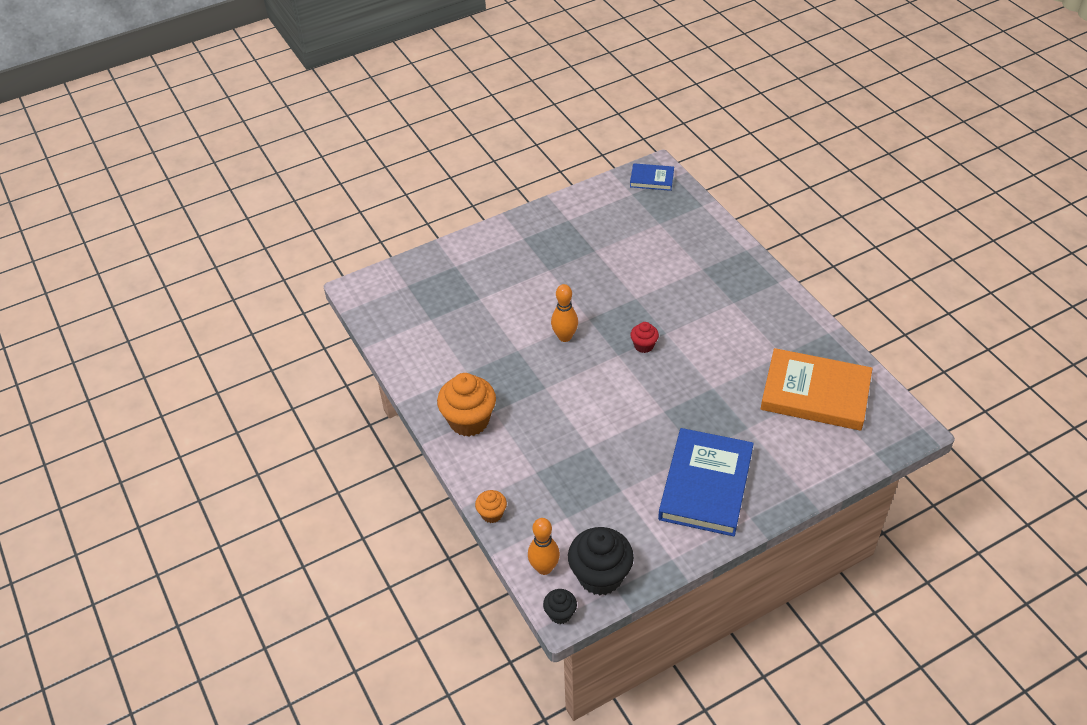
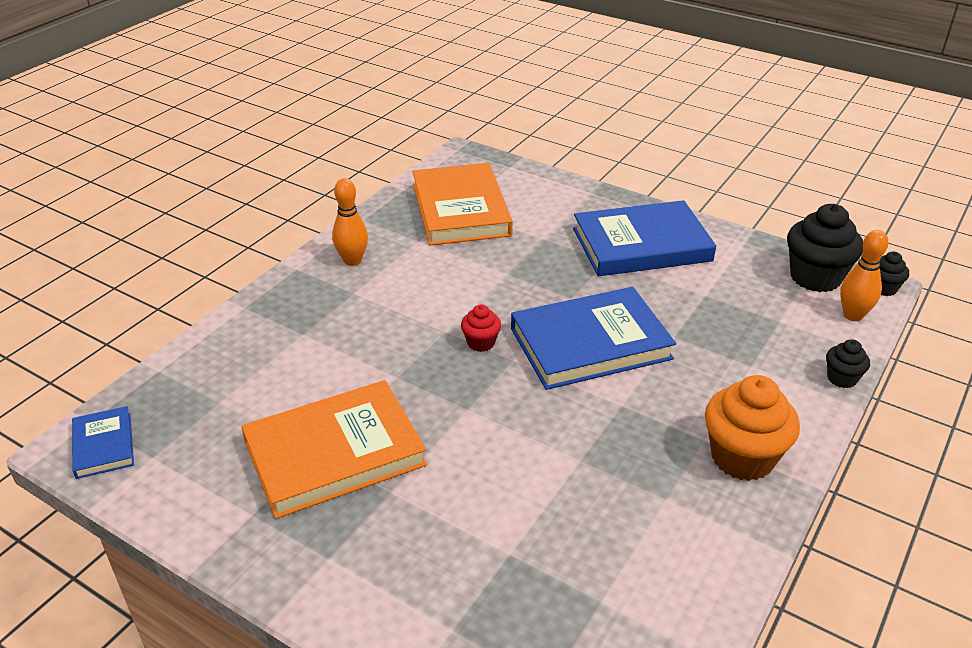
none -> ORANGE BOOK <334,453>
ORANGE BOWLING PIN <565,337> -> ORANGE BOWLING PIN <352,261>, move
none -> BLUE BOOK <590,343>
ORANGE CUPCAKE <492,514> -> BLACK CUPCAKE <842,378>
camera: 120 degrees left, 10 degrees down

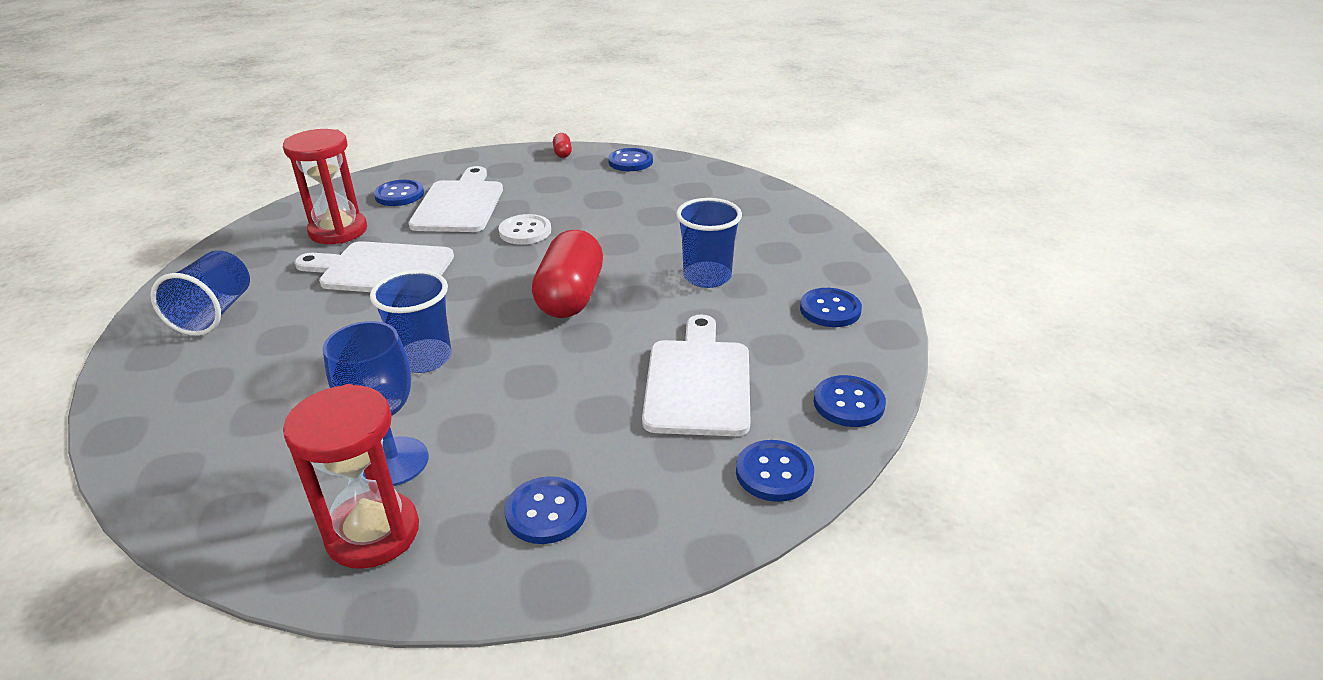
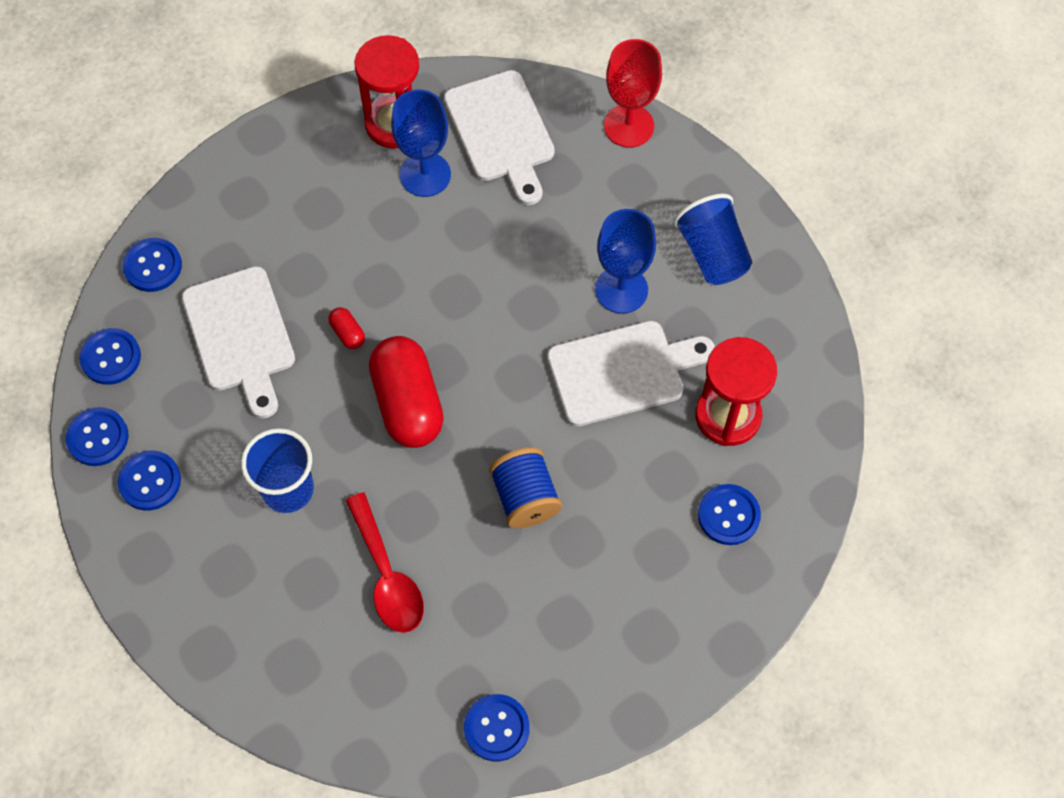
BLUE BUTTON <546,512> -> BLUE BUTTON <98,437>, move
RED CAPSULE <562,153> -> RED CAPSULE <348,333>, move
none -> RED SPOON <387,575>
WHITE CUTTING BOARD <459,204> -> WHITE CUTTING BOARD <501,132>, move
WHITE BUTTON <525,231> -> BLUE SPOOL <525,497>
none -> BLUE GOBLET <621,290>
none -> RED GOBLET <628,126>
BLUE CUP <424,358> -> none
camera: 155 degrees right, 30 degrees up

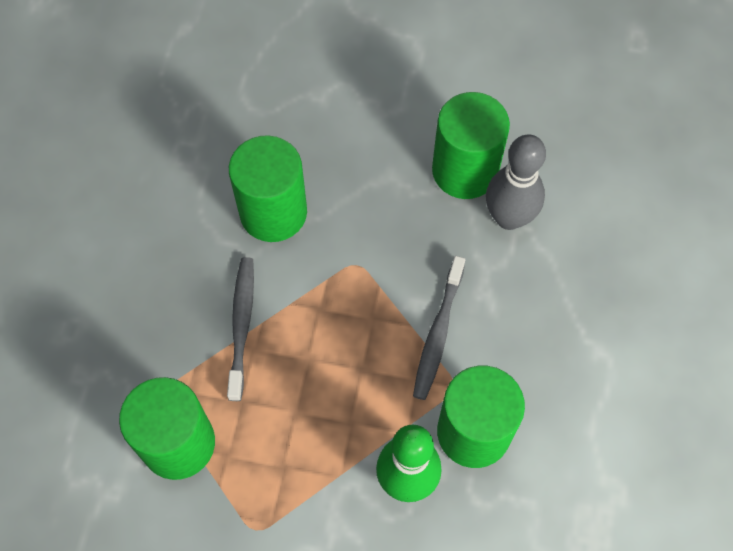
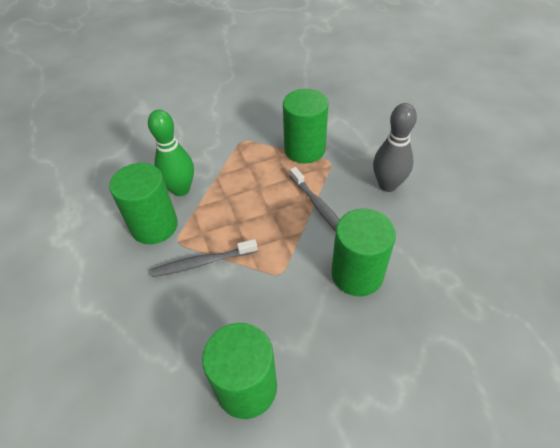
GREY TOOTHBRUSH <438,333> -> GREY TOOTHBRUSH <202,262>, 90 degrees counterclockwise
GREY BOWLING PIN <509,217> -> GREY BOWLING PIN <387,185>, move
camera: 150 degrees right, 15 degrees down

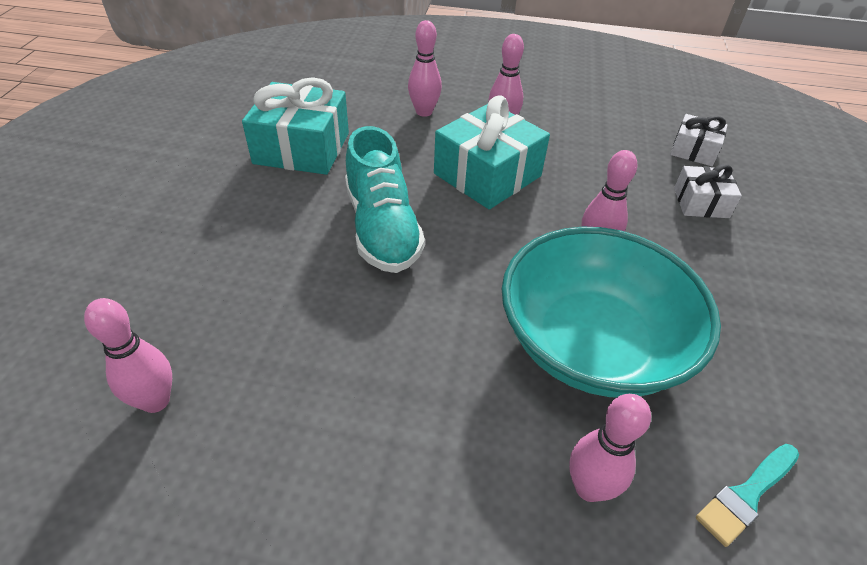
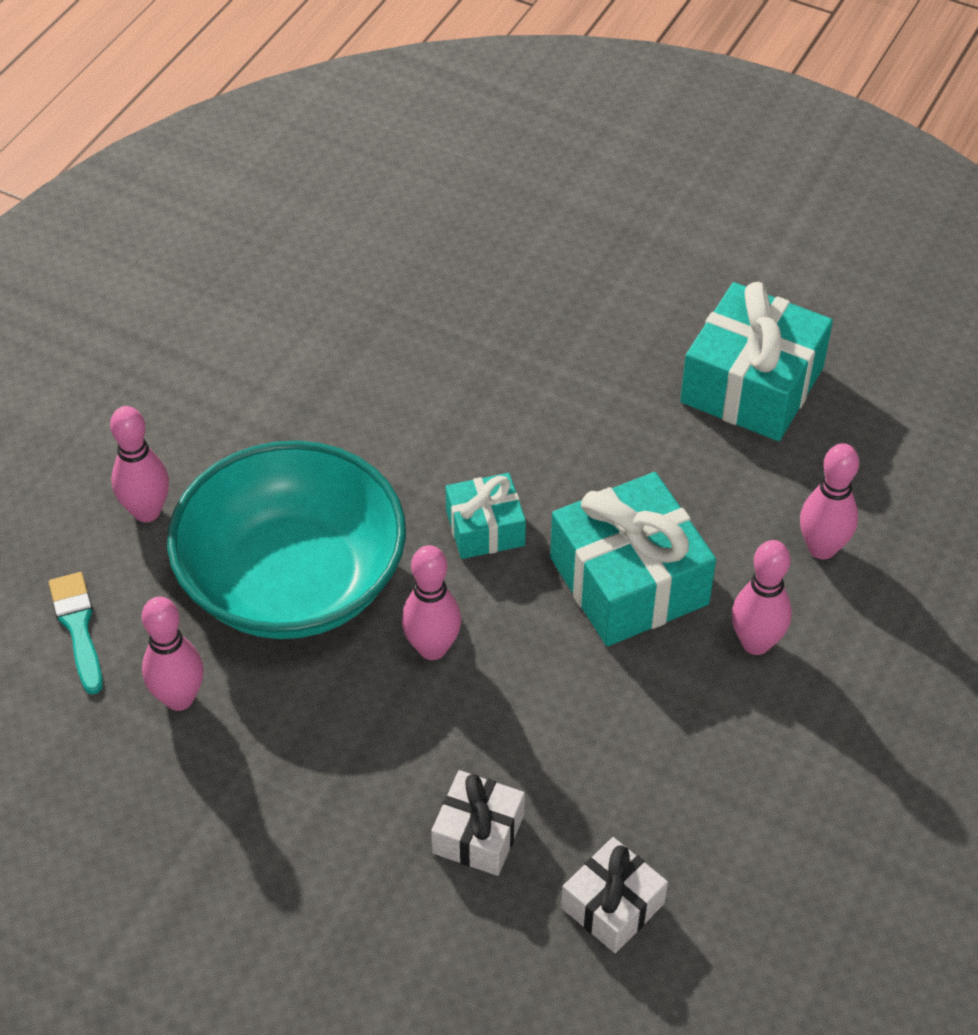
PINK BOWLING PIN <155,401> -> PINK BOWLING PIN <179,698>, move
none -> TURQUOISE GIFT <485,528>
TURQUOISE SHOE <382,228> -> none
camera: 110 degrees right, 5 degrees up

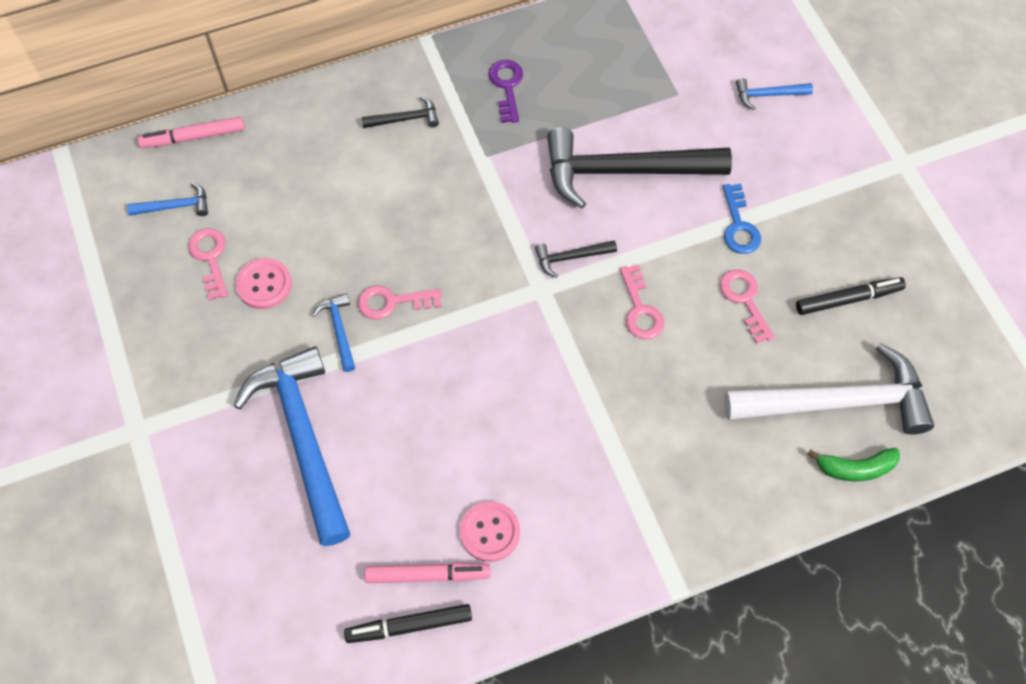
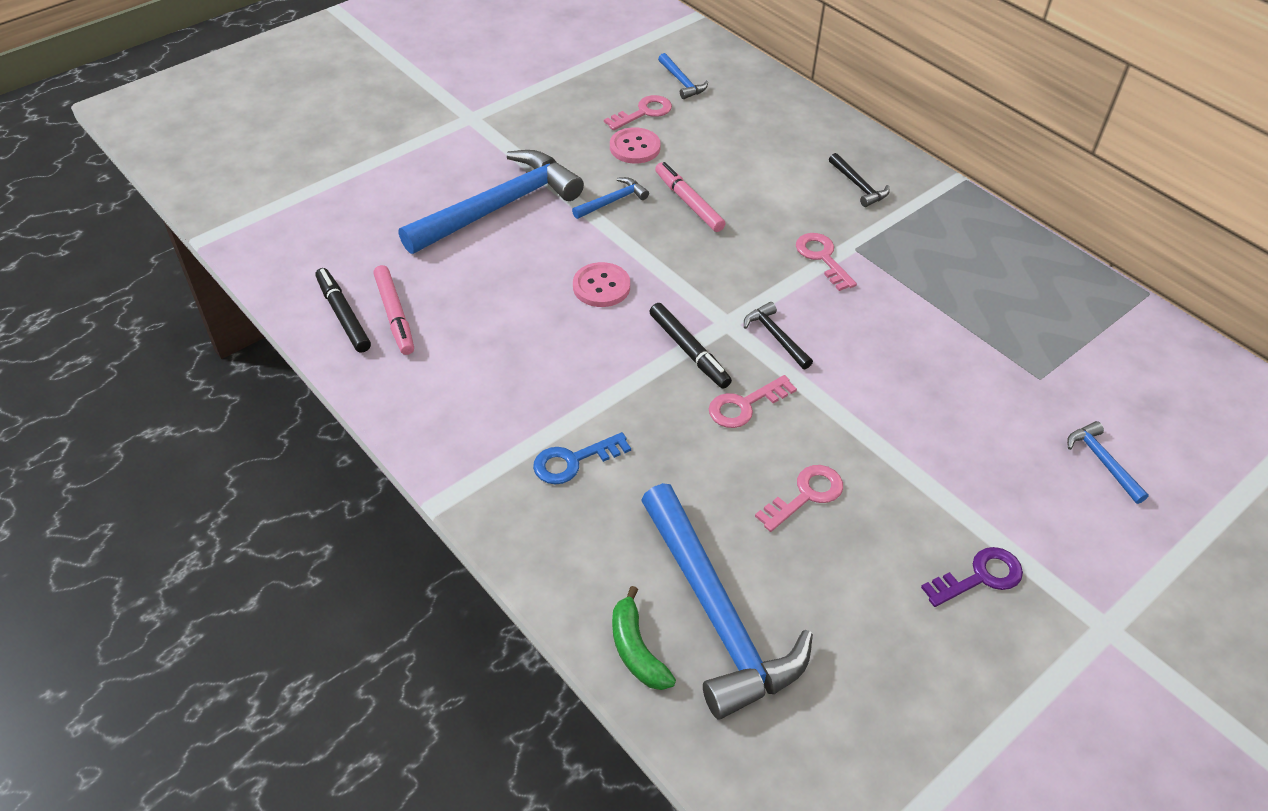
BLUE KEY <739,225> -> BLUE KEY <573,461>, move
PINK BUTTON <490,532> -> PINK BUTTON <601,286>, move
WHITE HAMMER <837,402> -> BLUE HAMMER <717,614>
BLACK MARKER <848,299> -> BLACK MARKER <689,351>, move
PINK MARKER <193,137> -> PINK MARKER <688,202>, move
PINK KEY <392,302> -> PINK KEY <822,258>, move
PURPLE KEY <507,87> -> PURPLE KEY <979,577>, move
BLACK HAMMER <624,171> -> none
camera: 70 degrees right, 15 degrees down

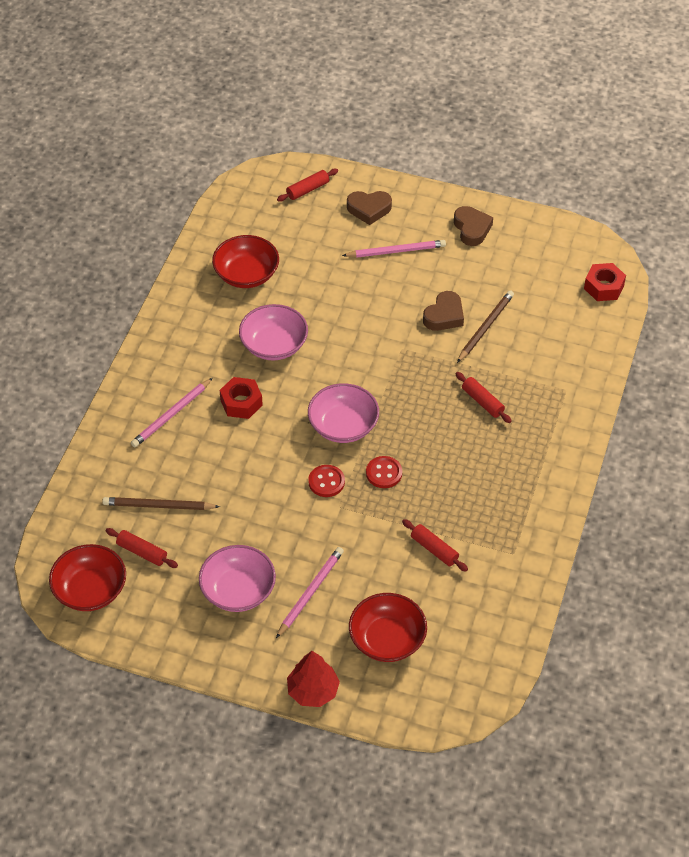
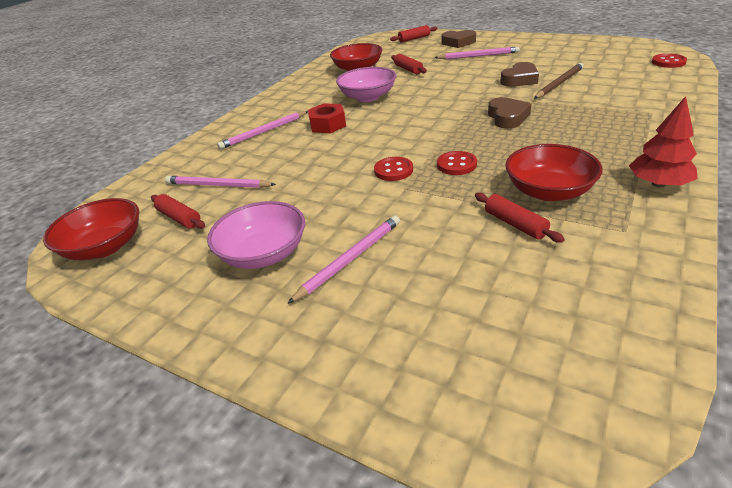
BROWN PENCIL <158,506> -> PINK PENCIL <218,185>
RED ROLLING PIN <482,402> -> RED ROLLING PIN <408,69>, move
BROWN HEART <472,229> -> BROWN HEART <507,117>, move
RED BOWL <387,639> -> RED BOWL <548,191>, move
RED TREE <313,691> -> RED TREE <658,184>, move
RED NUT <604,287> -> RED BUTTON <668,62>
PINK BOWL <343,426> -> none
camera: 15 degrees right, 15 degrees down

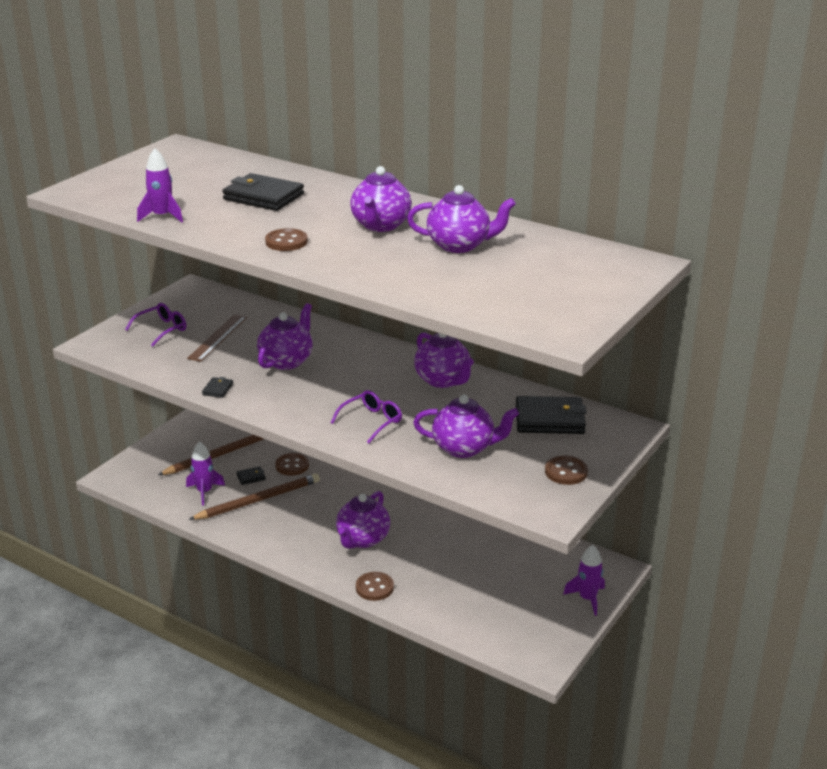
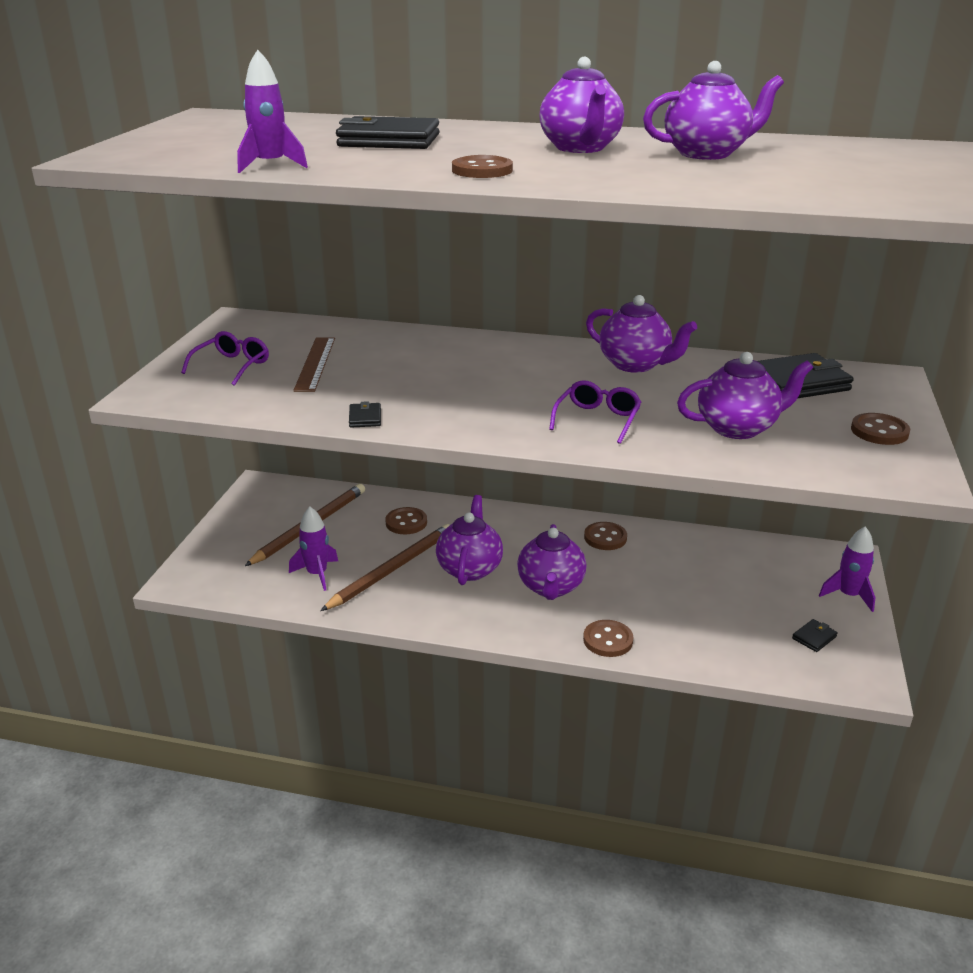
PURPLE TEAPOT <286,361> -> PURPLE TEAPOT <470,568>, move
none -> BROWN BUTTON <605,538>
BLACK WALLET <251,477> -> BLACK WALLET <814,637>, move
camera: 20 degrees left, 0 degrees up

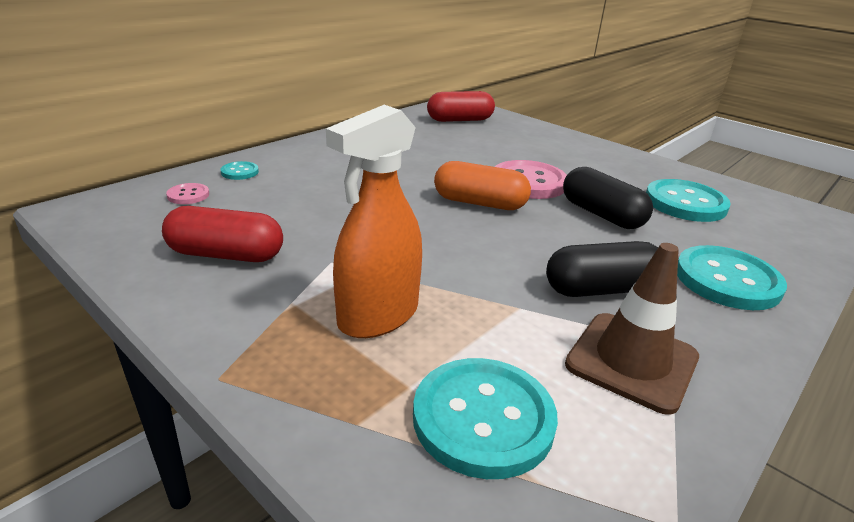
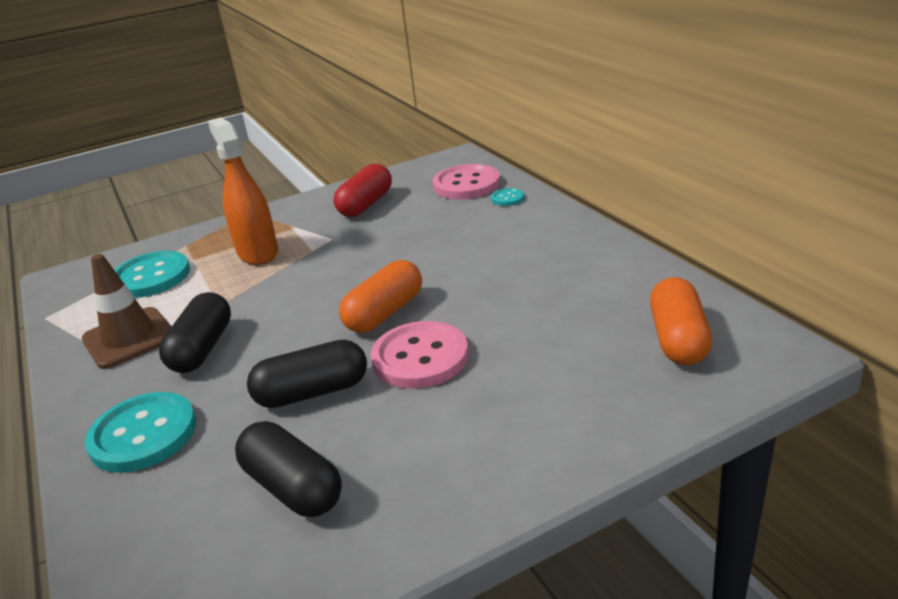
TURQUOISE BUTTON <685,203> -> BLACK CAPSULE <293,487>
PINK BUTTON <188,195> -> PINK BUTTON <466,184>, x2.13
RED CAPSULE <460,120> -> ORANGE CAPSULE <678,339>
camera: 115 degrees right, 0 degrees up

